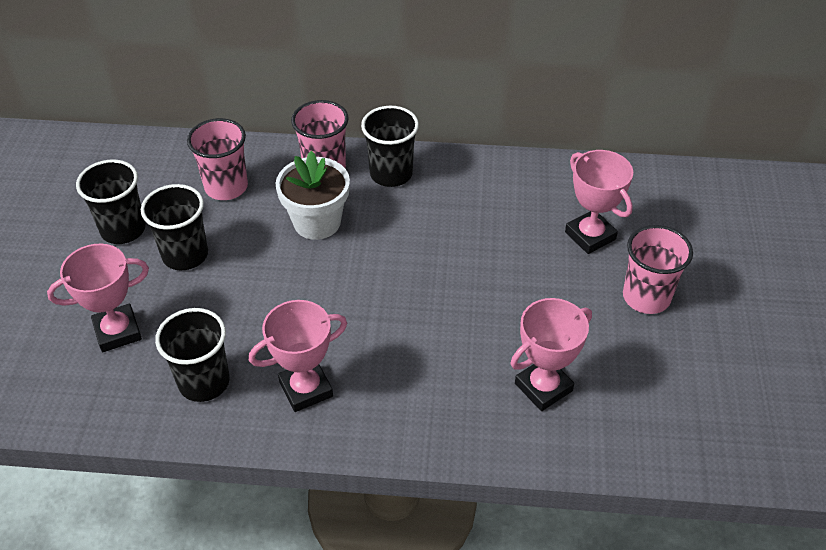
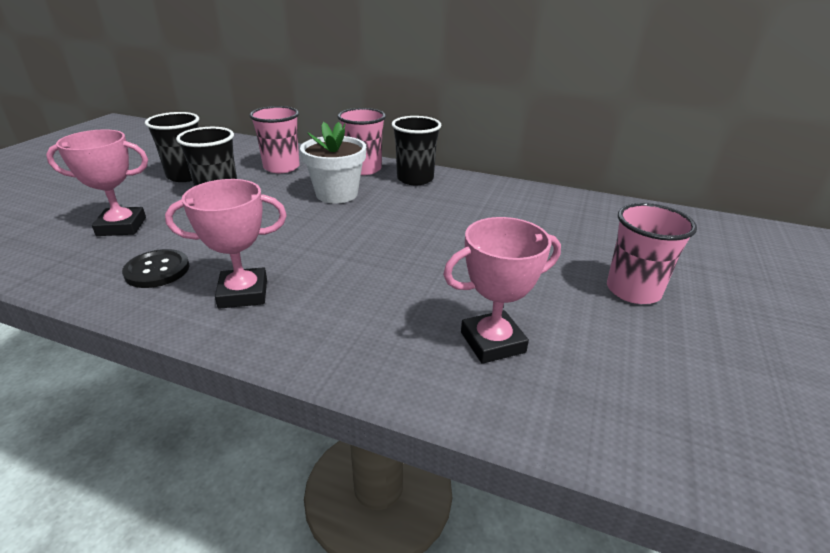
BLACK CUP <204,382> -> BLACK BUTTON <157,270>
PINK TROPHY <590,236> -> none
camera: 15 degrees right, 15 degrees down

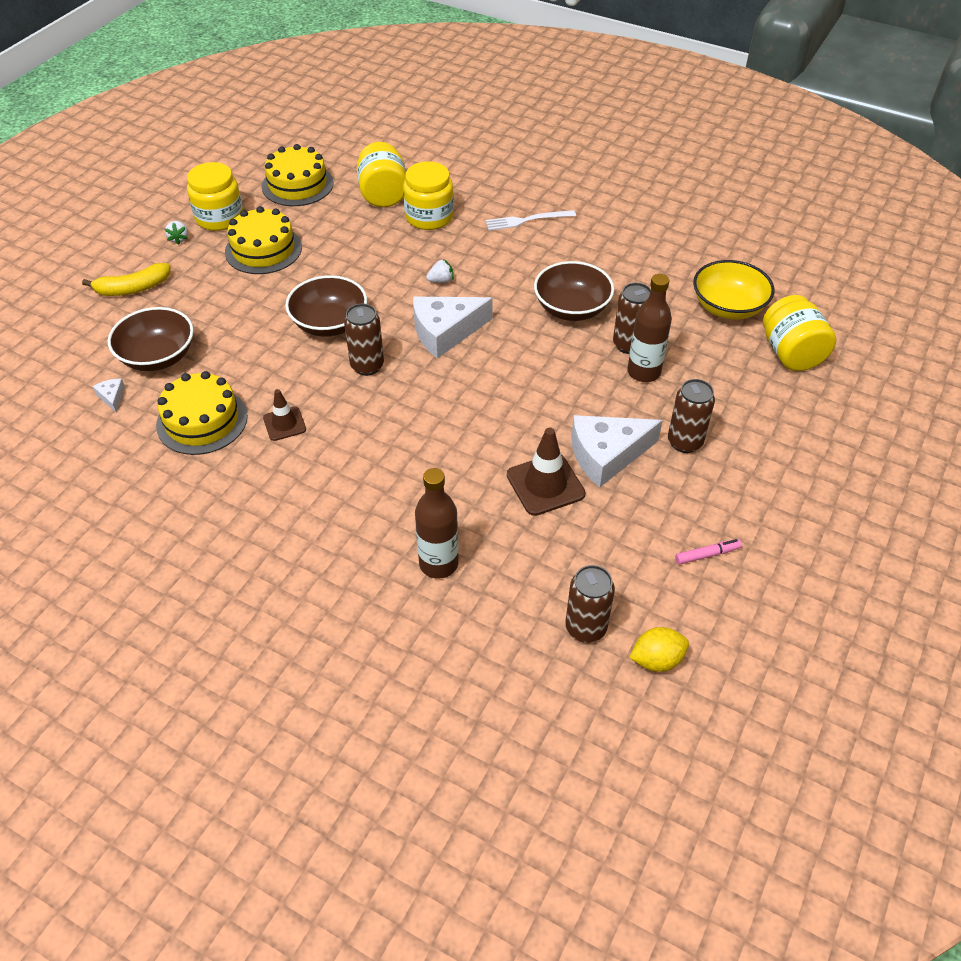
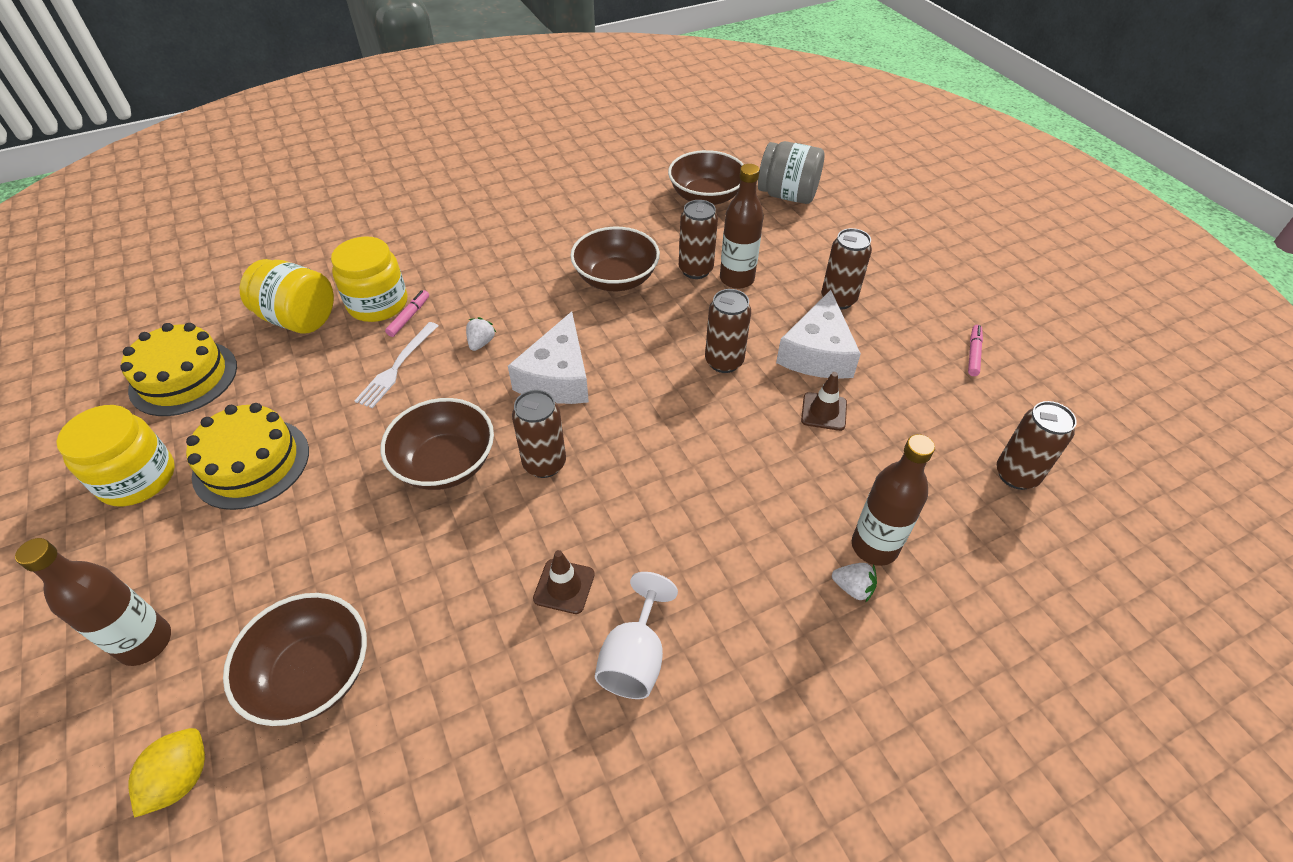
YELLOW BANANA <133,288> -> BROWN BOTTLE <145,642>
YELLOW LEMON <656,660> -> YELLOW LEMON <181,778>, move
WHITE FORK <527,220> -> WHITE FORK <397,367>, move
none -> PINK MARKER <409,317>
none -> WHITE GOBLET <635,658>
YELLOW BOWL <728,307> -> BROWN BOWL <706,197>
none -> BROWN CAN <724,362>
YELLOW JAR <791,353> -> GREY JAR <787,195>
BROWN TRAFFIC CONE <545,484> -> BROWN TRAFFIC CONE <824,411>, x0.62
WHITE STRAWBERRY <179,239> -> WHITE STRAWBERRY <853,588>, move
WHITE CHEESE <112,397> -> none
YELLOW CAKE <202,420> -> none
camera: 55 degrees left, 0 degrees up

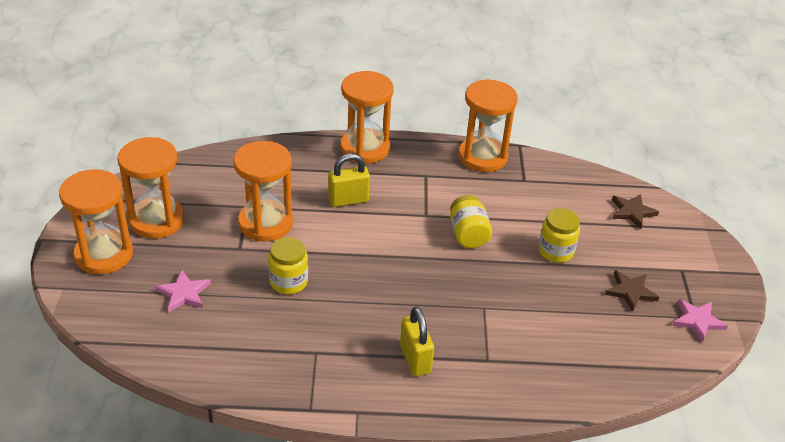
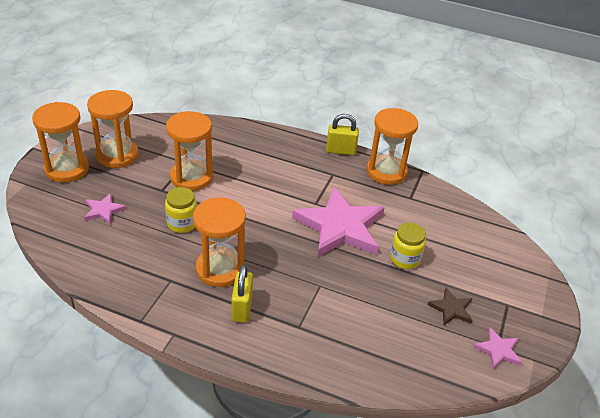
ORANGE HOURGLASS <365,148> -> ORANGE HOURGLASS <220,269>, move
YELLOW JAR <468,234> -> PINK STAR <340,227>
YELLOW PADLOCK <348,200> -> YELLOW PADLOCK <340,151>, move
BROWN STAR <632,212> -> none
camera: 20 degrees right, 0 degrees up

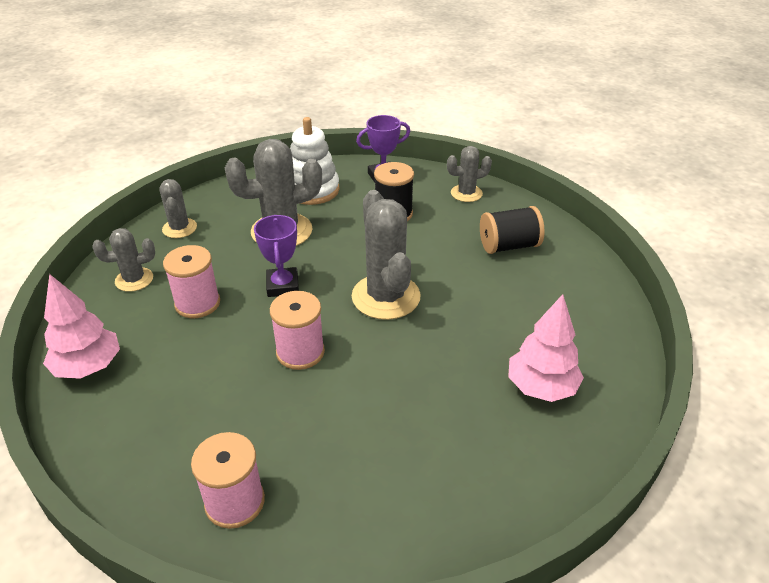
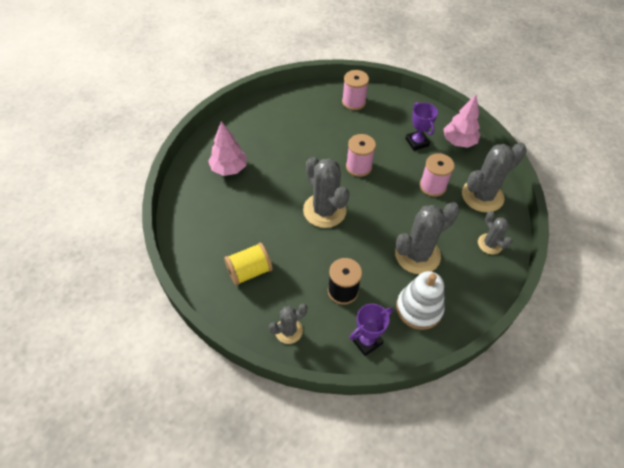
BLACK SPOOL <509,246> -> YELLOW SPOOL <249,271>
PURPLE TROPHY <282,286> -> PURPLE TROPHY <417,142>, move
GREY CACTUS <134,279> -> GREY CACTUS <482,196>, x1.79
camera: 165 degrees right, 15 degrees up

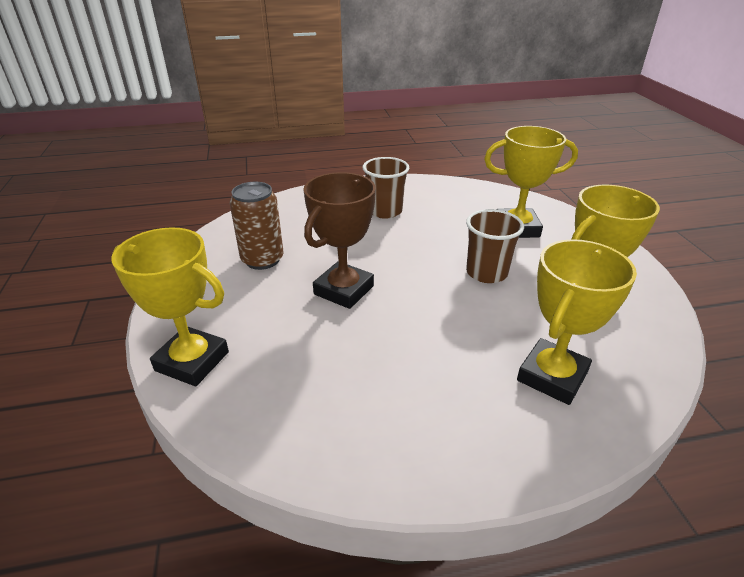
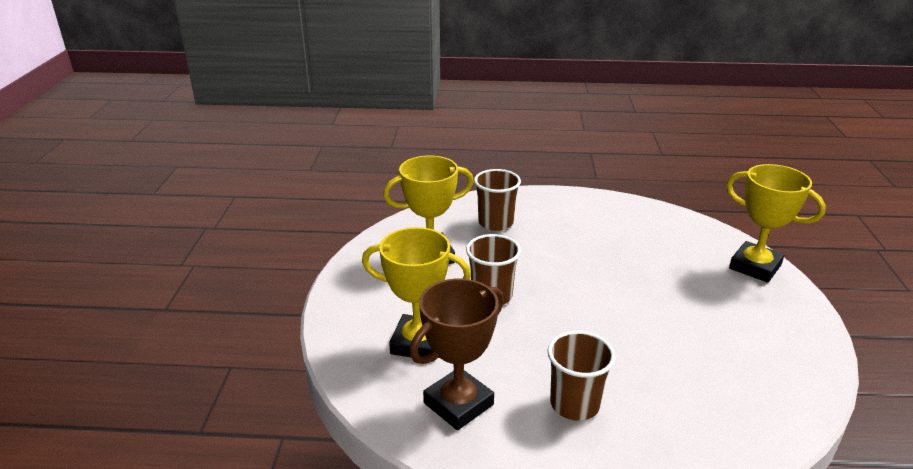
BROWN TROPHY <344,290> -> BROWN TROPHY <458,404>, move
YELLOW TROPHY <552,376> -> BROWN CUP <495,223>
BROWN CAN <262,260> -> none
camera: 165 degrees left, 5 degrees down

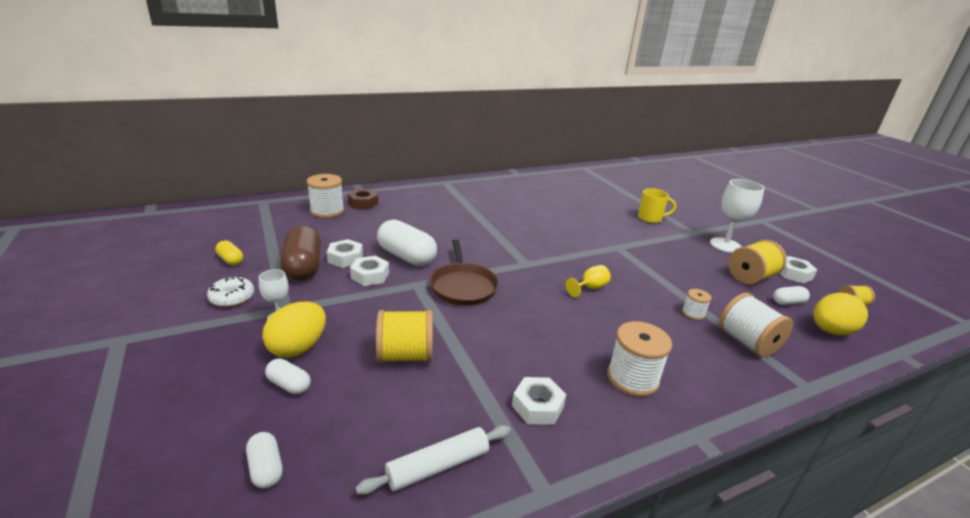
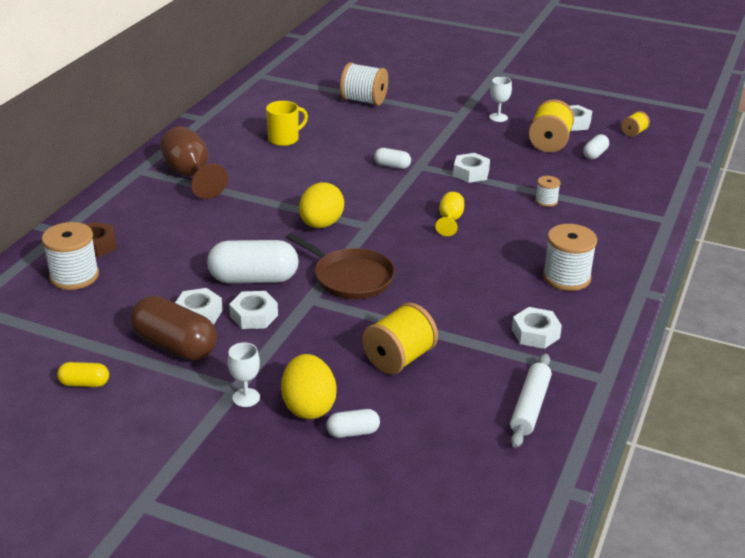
none -> BROWN GOBLET <191,175>
YELLOW MUG <650,218> -> YELLOW MUG <284,139>, move
YELLOW EGG <830,331> -> YELLOW EGG <321,224>, move
WHITE SPOOL <747,342> -> WHITE SPOOL <364,100>, move
WHITE CAPSULE <266,468> -> WHITE CAPSULE <392,166>, move
none -> WHITE NUT <471,173>
WHITE GOBLET <725,245> -> WHITE GOBLET <498,117>, x0.54
WHITE DONUT <232,298> -> none
camera: 40 degrees left, 5 degrees up

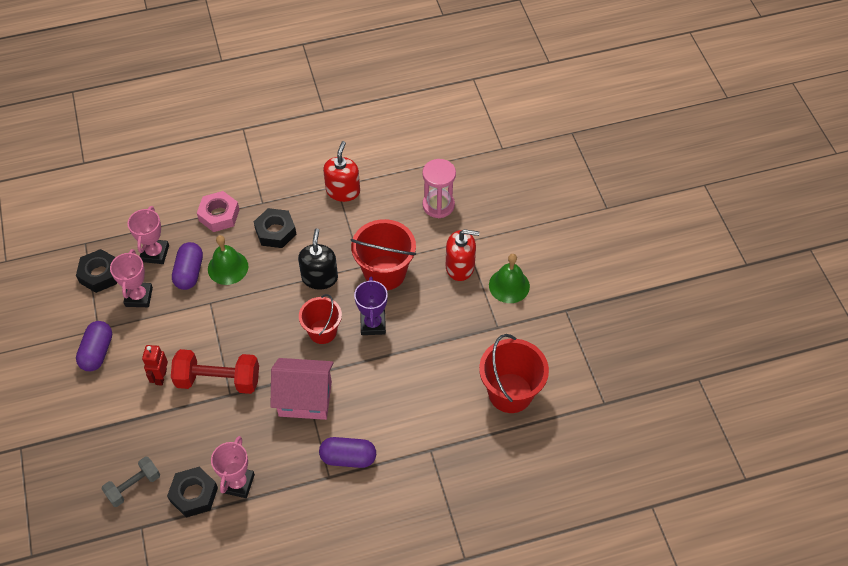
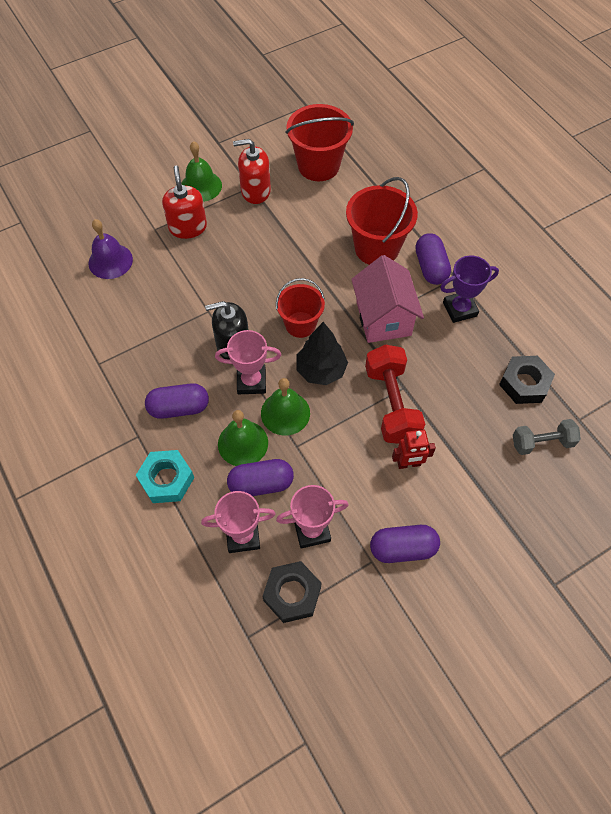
PINK HOURGLASS <438,205> -> PURPLE BELL <110,261>
PINK NUT <219,215> -> TURQUOISE NUT <166,479>
BLACK NUT <275,231> -> PURPLE CAPSULE <179,408>
PINK TROPHY <238,483> -> PINK TROPHY <251,382>, move
RED SOAP DISPENSER <343,191> -> RED SOAP DISPENSER <255,191>, move
none -> GREEN BELL <285,413>
none -> BLACK TREE <321,370>
RED BUCKET <385,273> -> RED BUCKET <376,248>, move
PURPLE TROPHY <373,324> -> PURPLE TROPHY <459,309>, move
GREY DUMBBELL <133,486> -> GREY DUMBBELL <542,442>, 45 degrees counterclockwise
camera: 105 degrees left, 5 degrees up

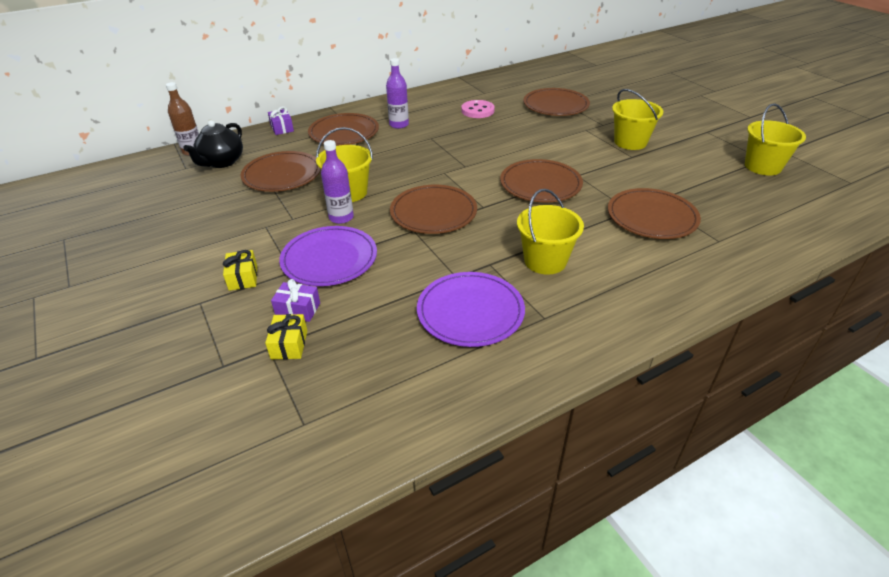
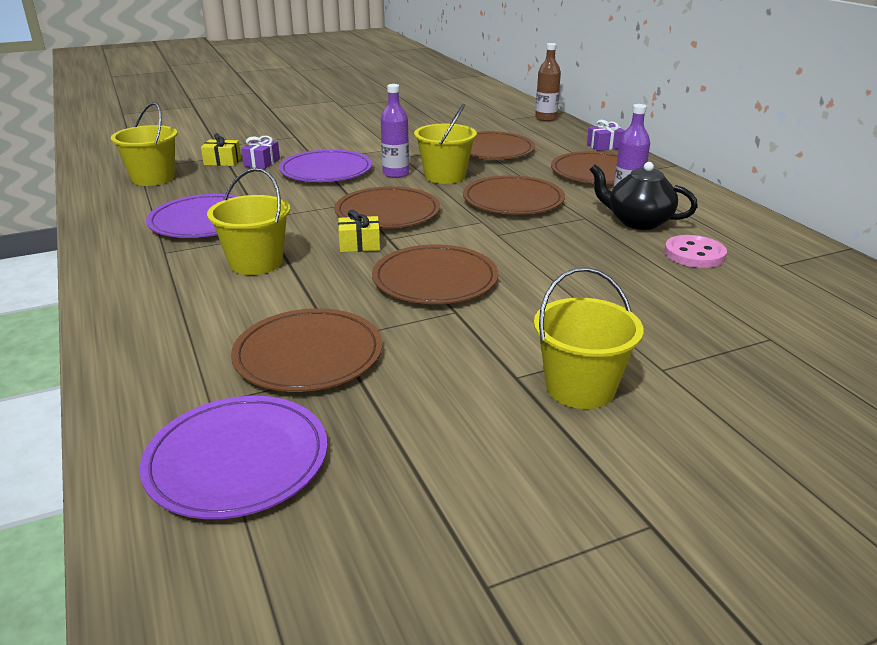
YELLOW BUCKET <762,166> -> YELLOW BUCKET <153,178>, move
none -> PURPLE PLATE <237,460>
YELLOW GIFT <243,278> -> YELLOW GIFT <359,245>, move
BROWN PLATE <555,105> -> BROWN PLATE <513,200>, move
BLACK TEAPOT <222,162> -> BLACK TEAPOT <638,222>, move
camera: 95 degrees right, 10 degrees down

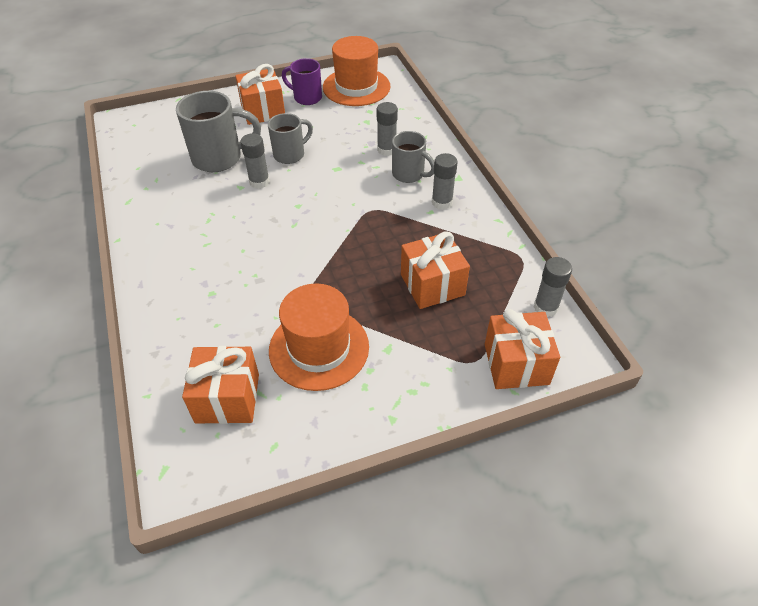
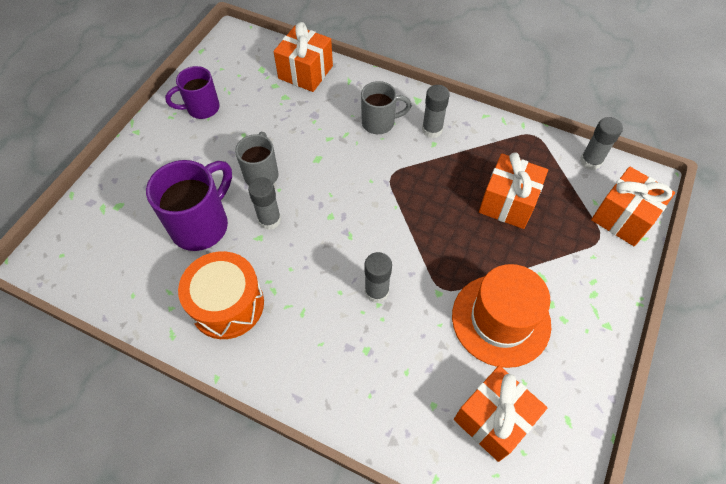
GREY MUG <219,158> -> PURPLE MUG <201,225>
none -> ORANGE DRUM <227,304>
ORANGE GIFT <263,111> -> ORANGE GIFT <305,72>, move
GREY GLUE STICK <386,150> -> GREY GLUE STICK <376,291>, move
ORANGE HAT <356,87> -> none
camera: 45 degrees left, 10 degrees up

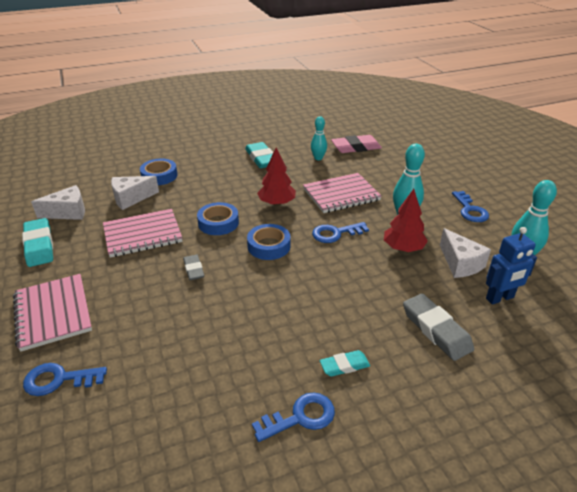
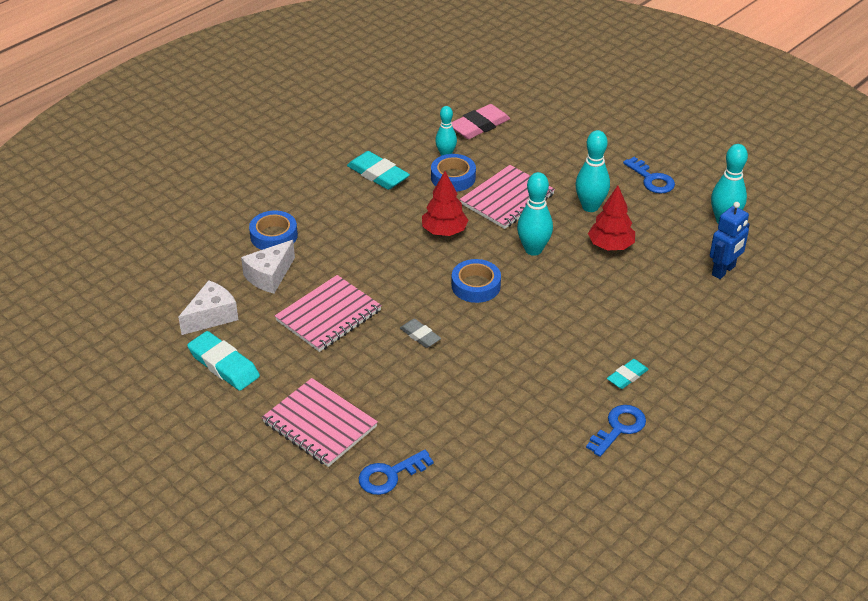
BLUE TAPE <218,223> -> BLUE TAPE <453,177>, move
BLUE KEY <335,233> -> TURQUOISE BOWLING PIN <533,250>
GREY ERASER <436,330> -> none
WHITE CHEESE <460,263> -> none
camera: 25 degrees left, 5 degrees up

